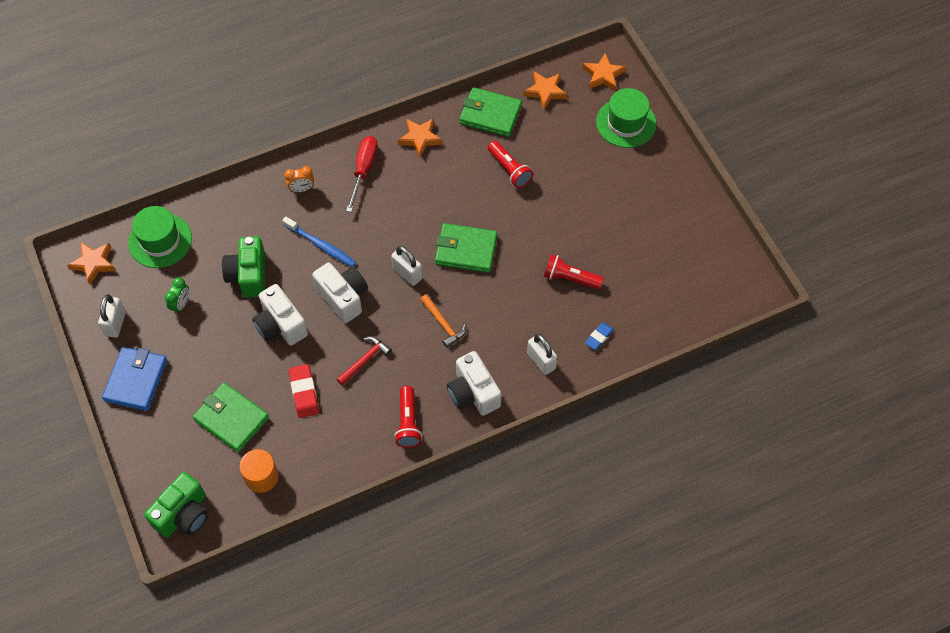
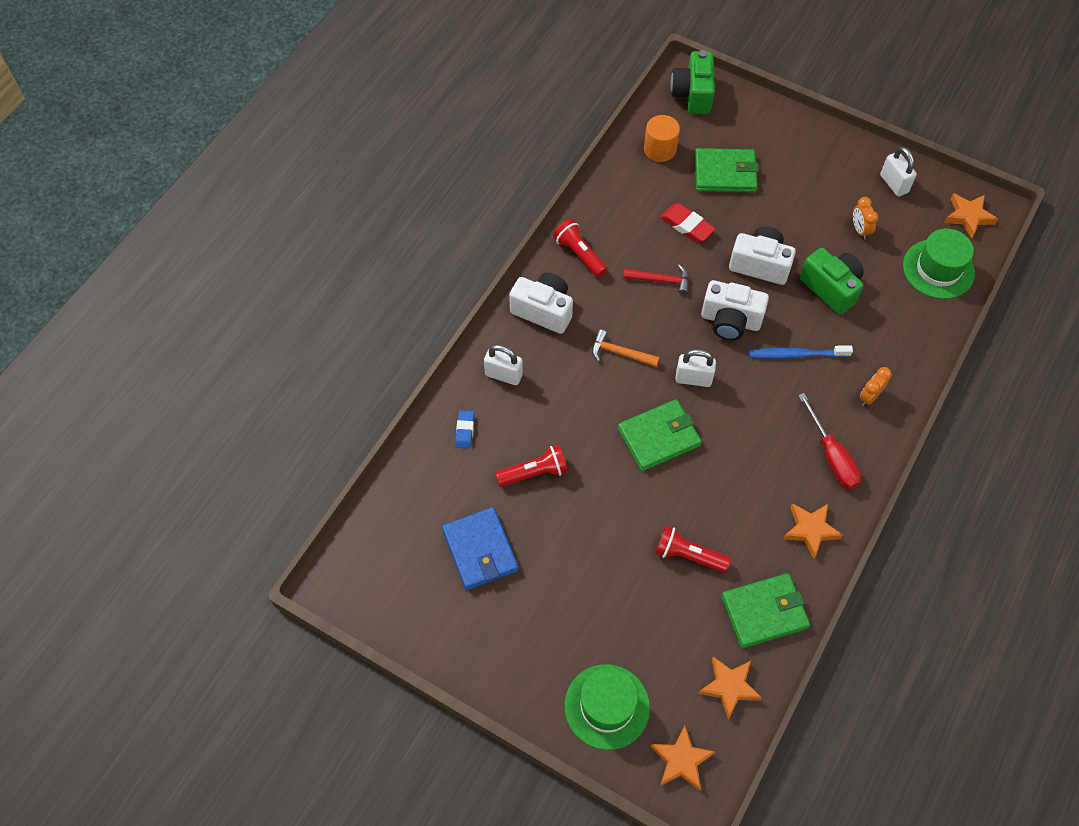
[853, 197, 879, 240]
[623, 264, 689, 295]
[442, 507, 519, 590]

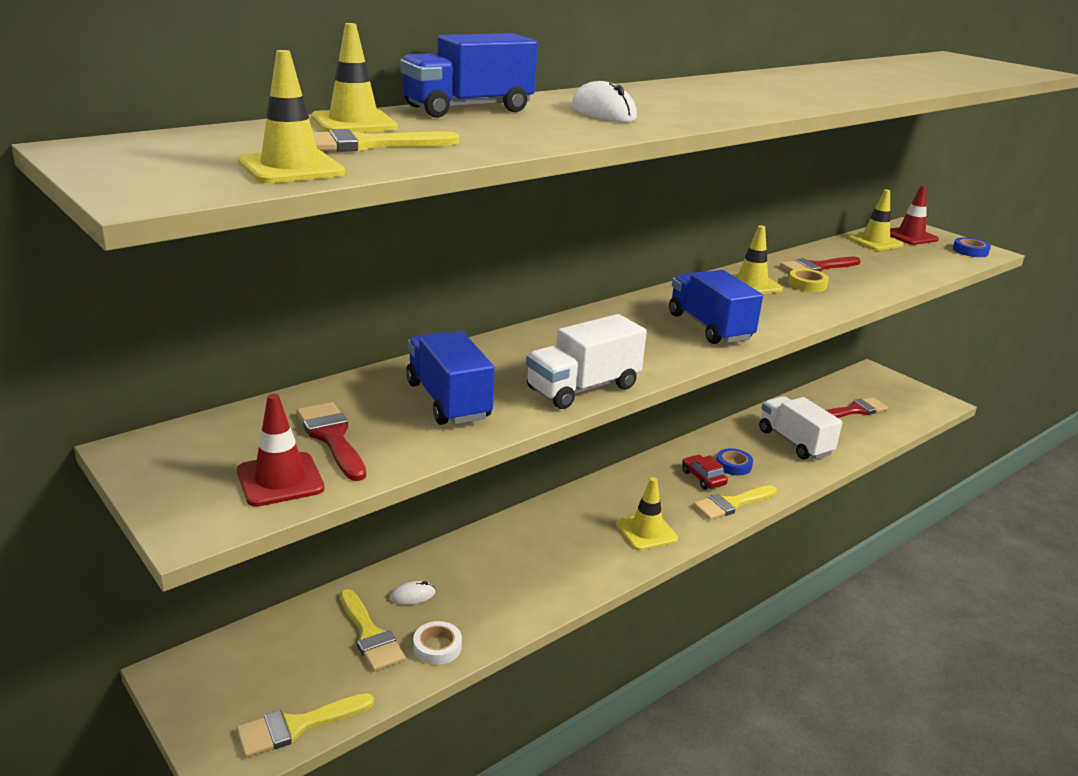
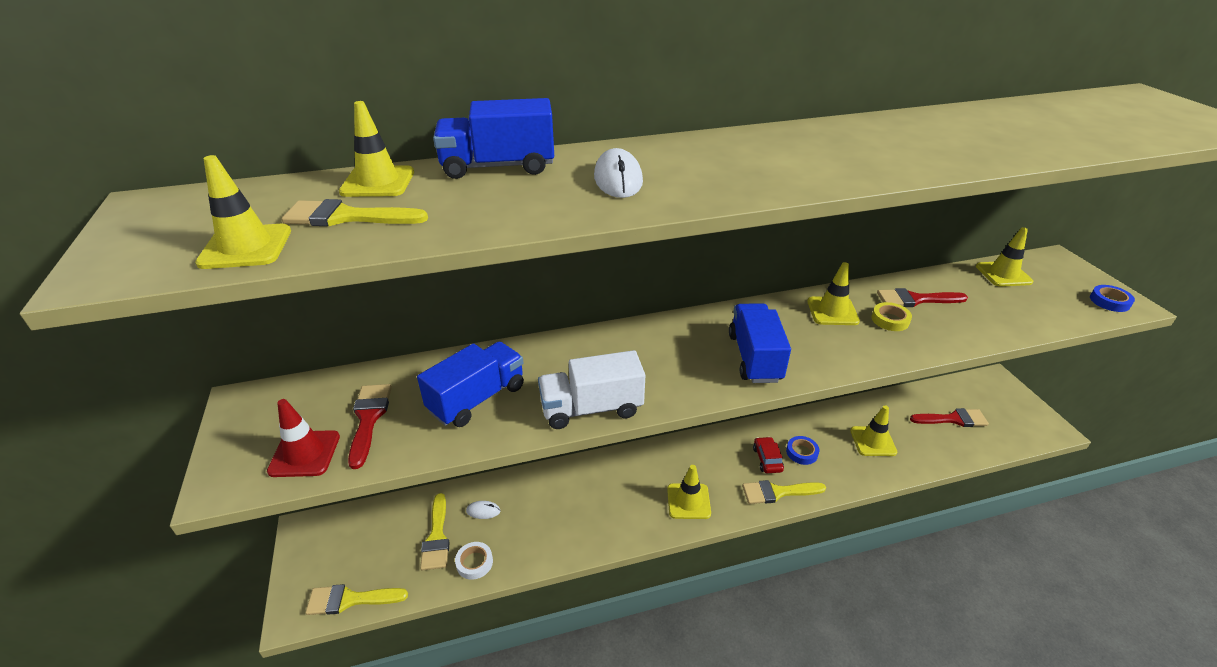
[890, 185, 939, 245] (first image)
[417, 342, 524, 427]
[850, 406, 897, 456]

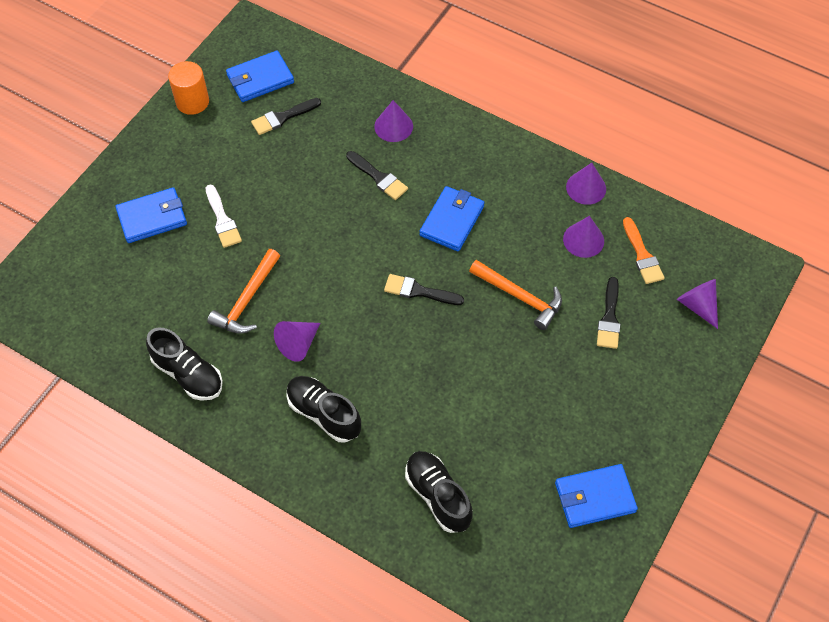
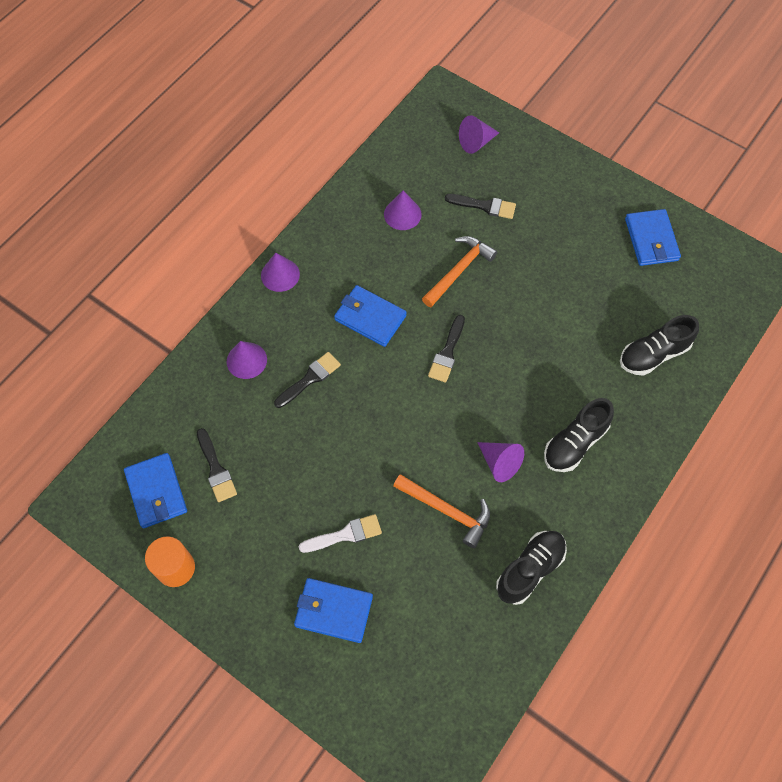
[261, 253, 300, 292]
[294, 578, 373, 643]
[623, 217, 665, 284] (first image)

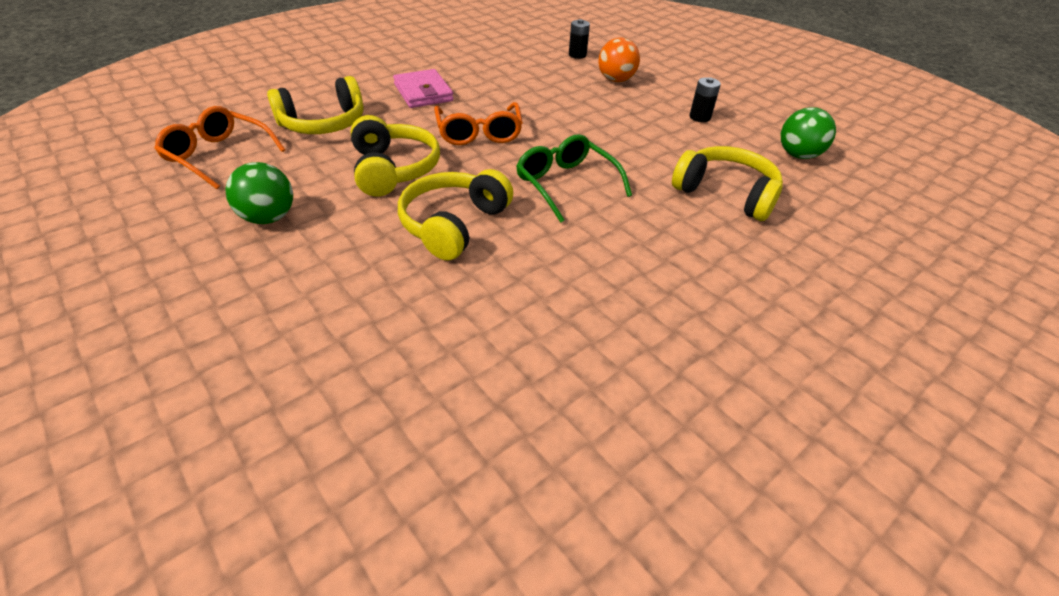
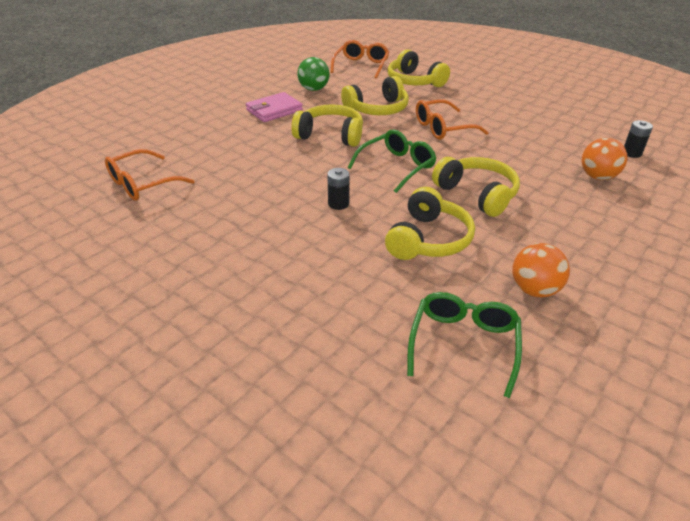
[246, 92, 303, 122]
[327, 168, 349, 210]
[513, 243, 570, 297]
[105, 149, 194, 201]
[432, 157, 520, 217]
[407, 292, 522, 398]

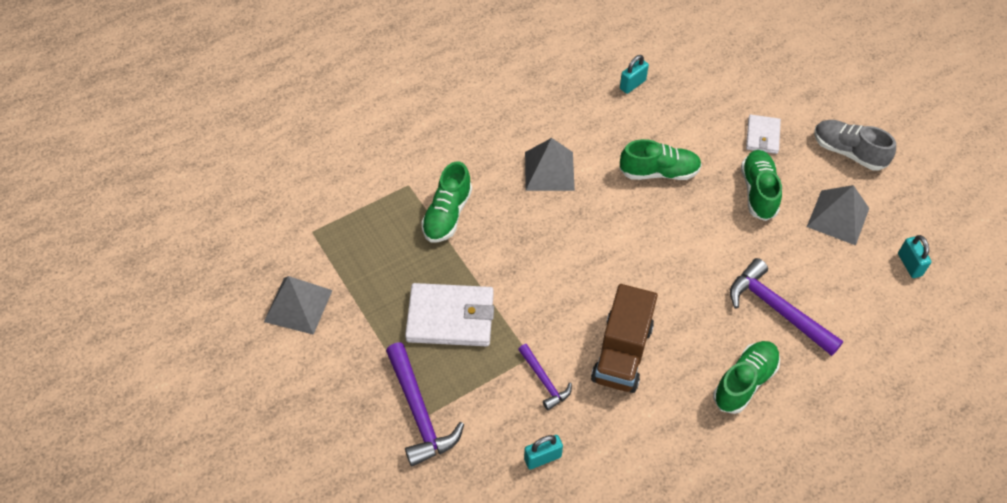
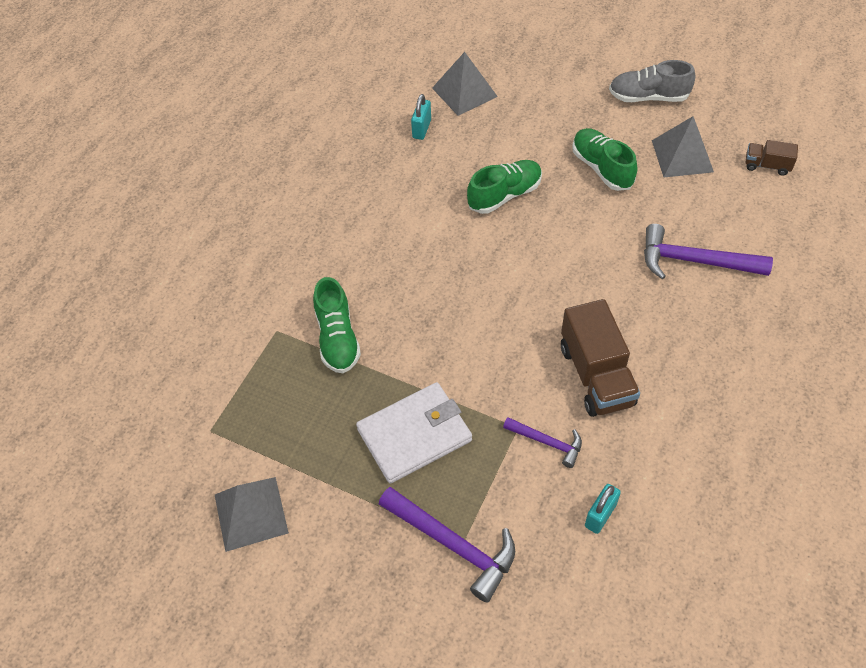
[746, 115, 781, 154] (first image)
[432, 52, 498, 116]
[746, 140, 798, 176]
[713, 341, 780, 414] (first image)

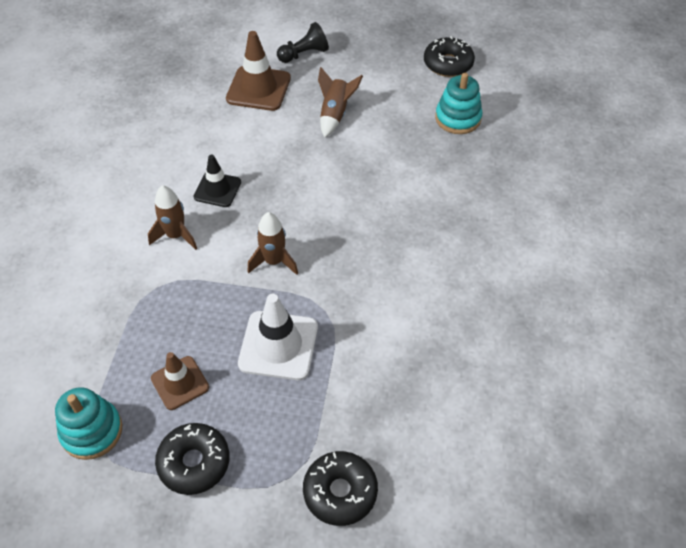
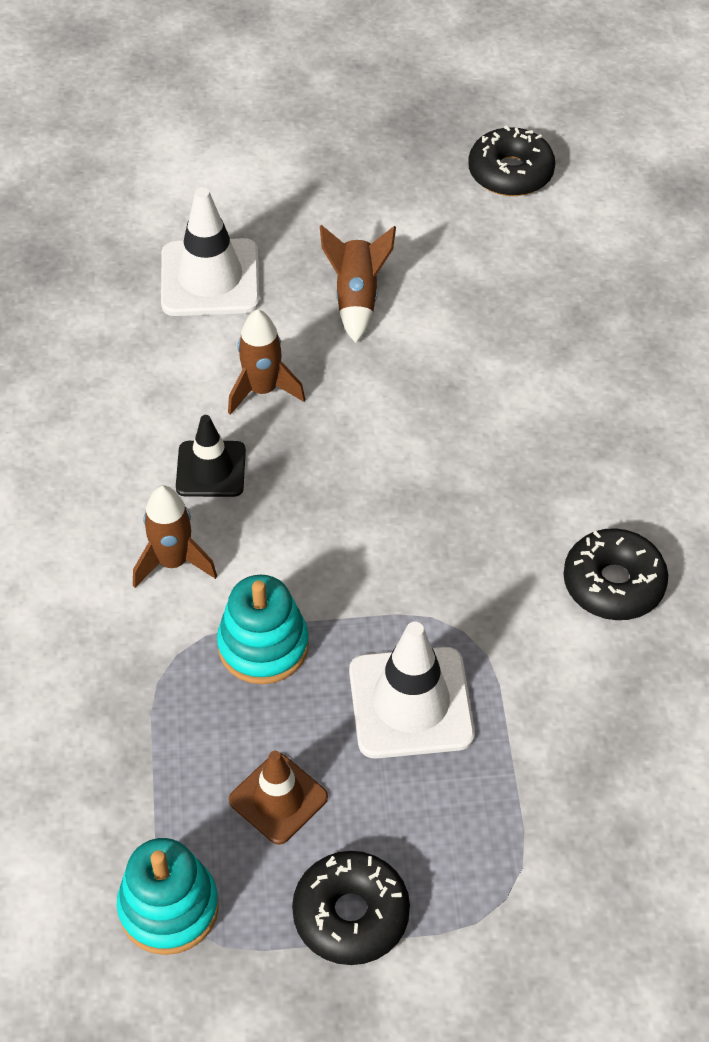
[277, 22, 329, 63] (first image)
[161, 187, 260, 316]
[217, 575, 309, 684]
[228, 309, 305, 415]
[563, 528, 668, 620]

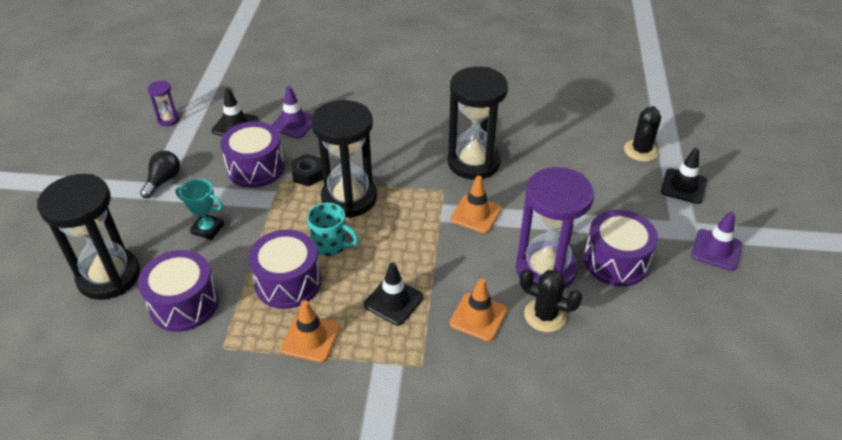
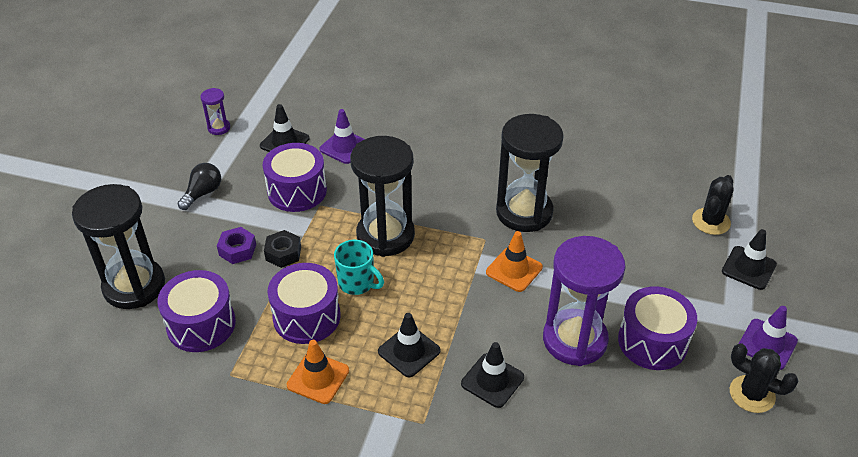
[264, 230, 301, 268]
[217, 227, 256, 264]
[730, 343, 798, 413]
[461, 342, 524, 408]

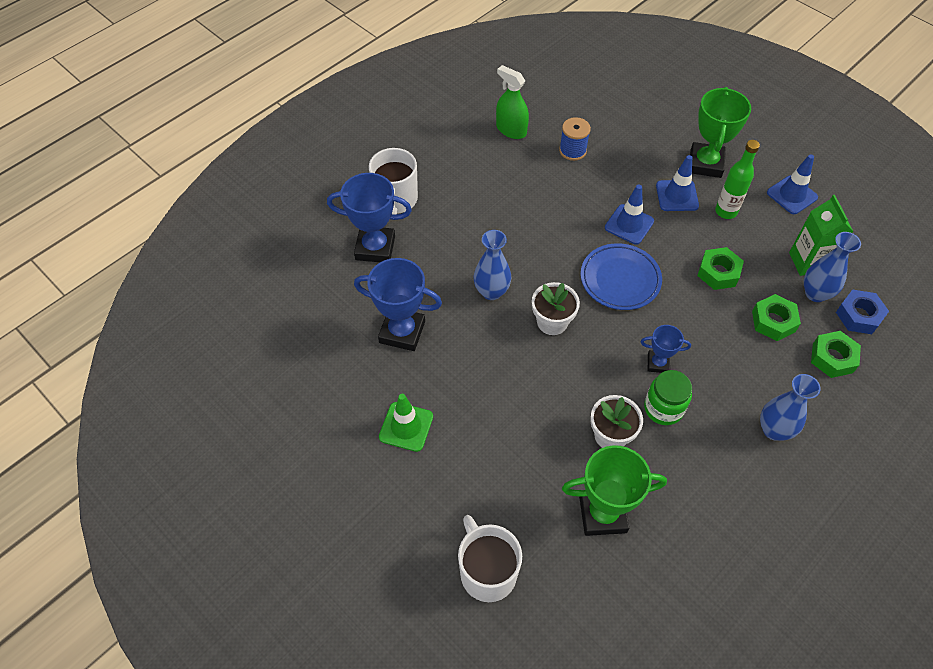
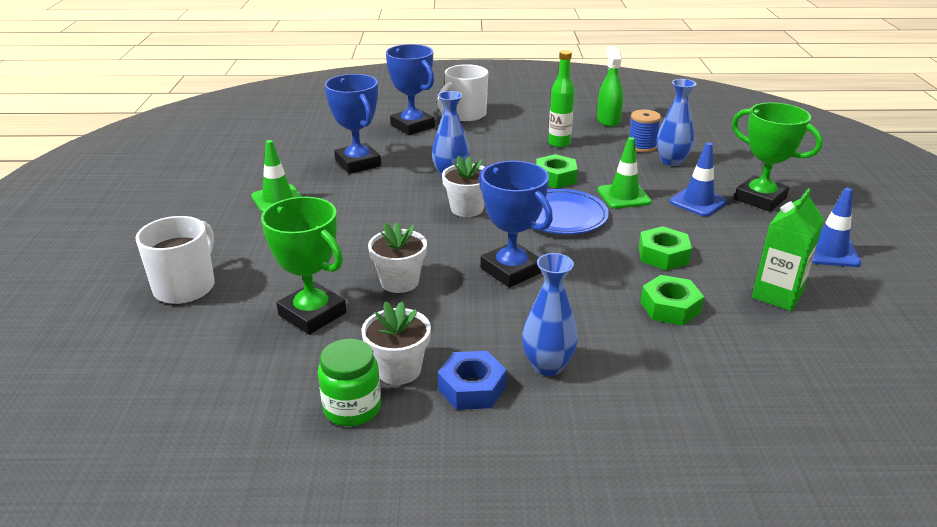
[732, 102, 823, 212]
[548, 50, 575, 148]
[597, 137, 652, 209]
[656, 79, 696, 166]
[438, 351, 507, 410]
[479, 161, 553, 288]
[536, 154, 578, 188]
[318, 339, 381, 426]
[361, 301, 431, 385]

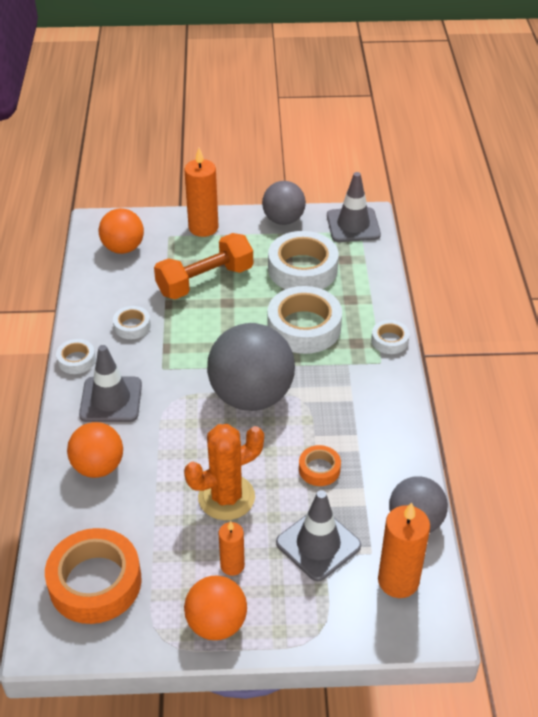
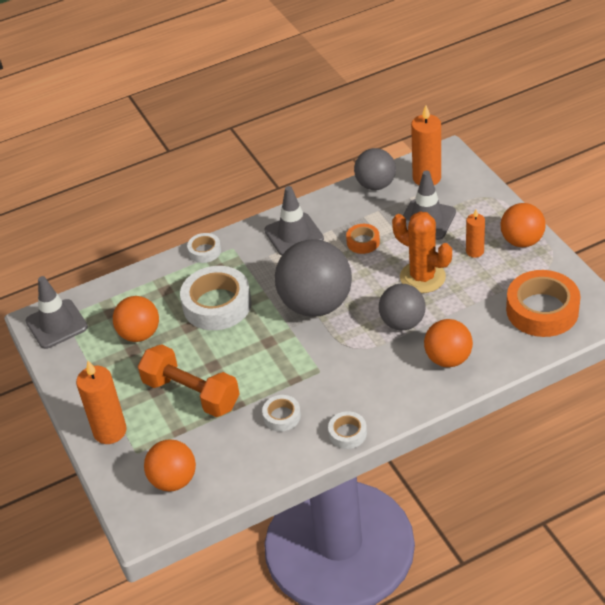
[379, 284, 426, 330]
[113, 296, 159, 342]
[264, 186, 324, 256]

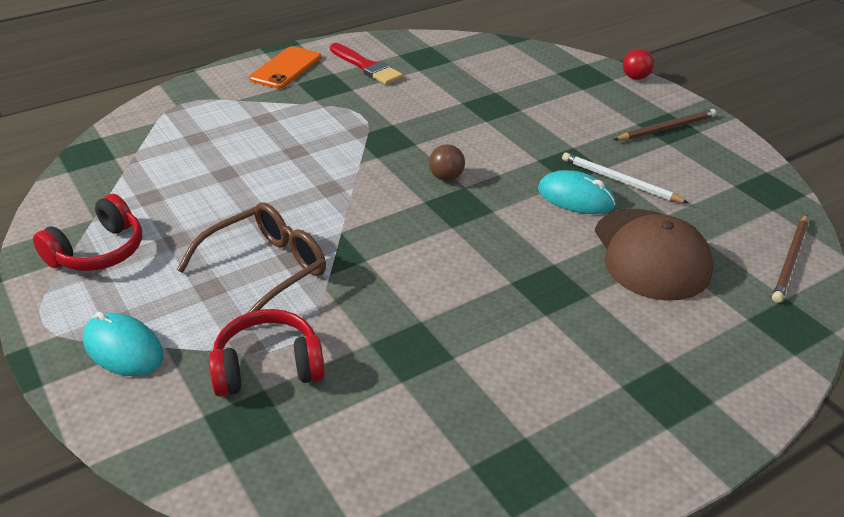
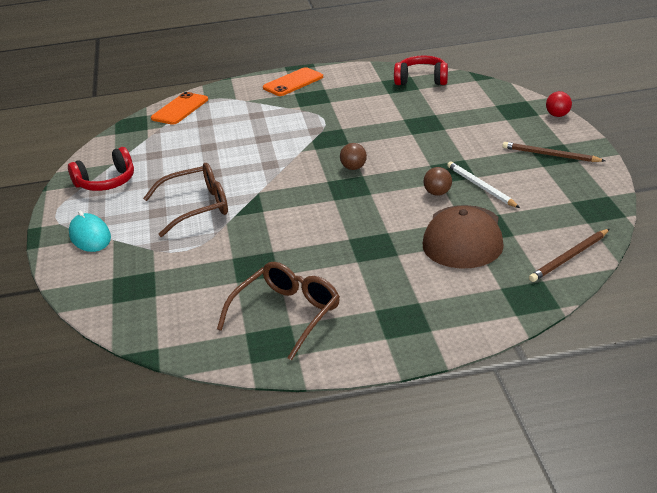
[330, 43, 403, 85] (first image)
[502, 142, 605, 162]
[423, 167, 452, 196]
[394, 55, 448, 85]
[151, 92, 208, 125]
[217, 262, 340, 361]

